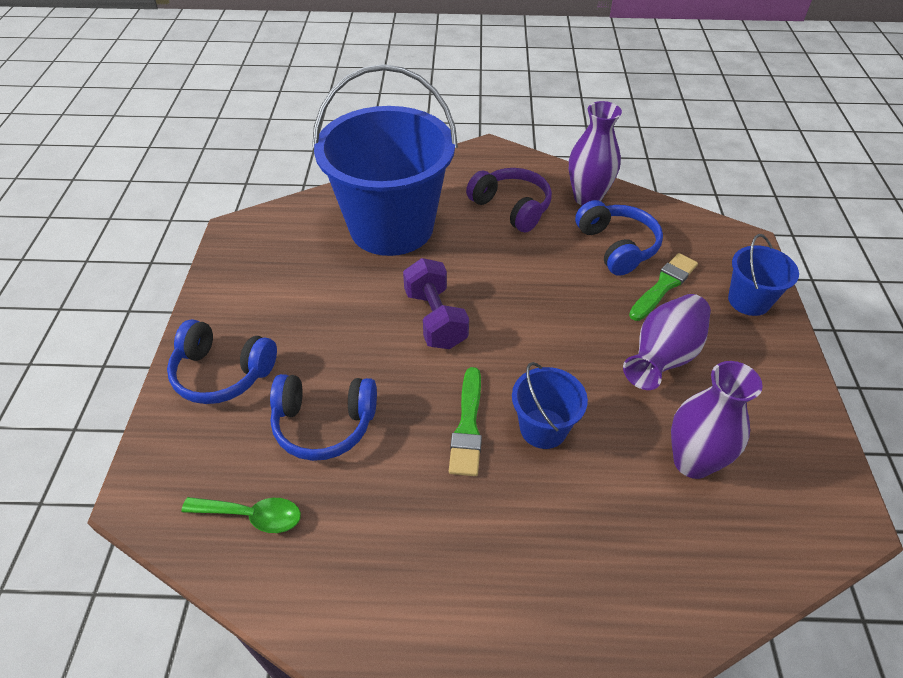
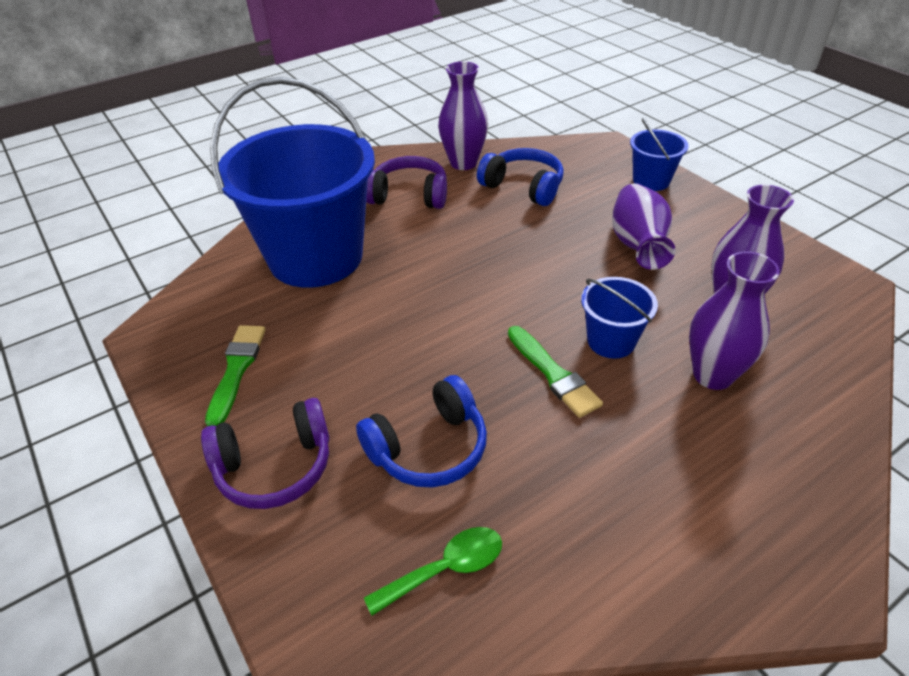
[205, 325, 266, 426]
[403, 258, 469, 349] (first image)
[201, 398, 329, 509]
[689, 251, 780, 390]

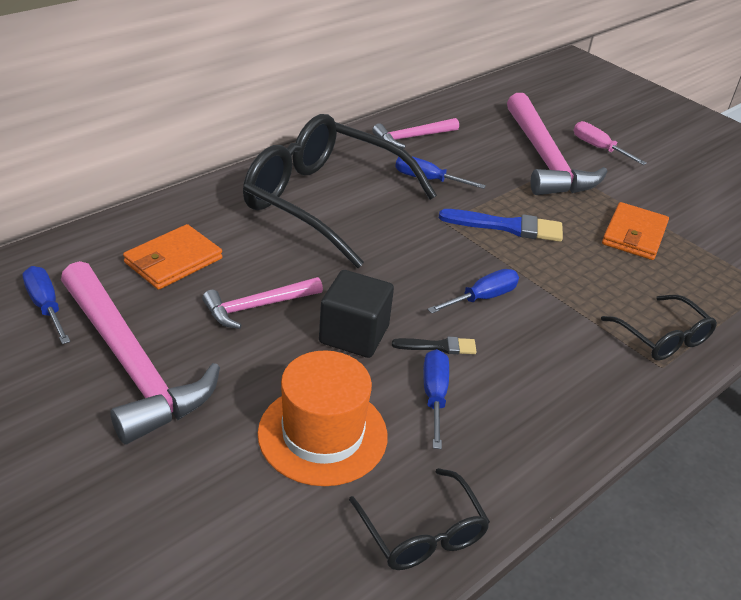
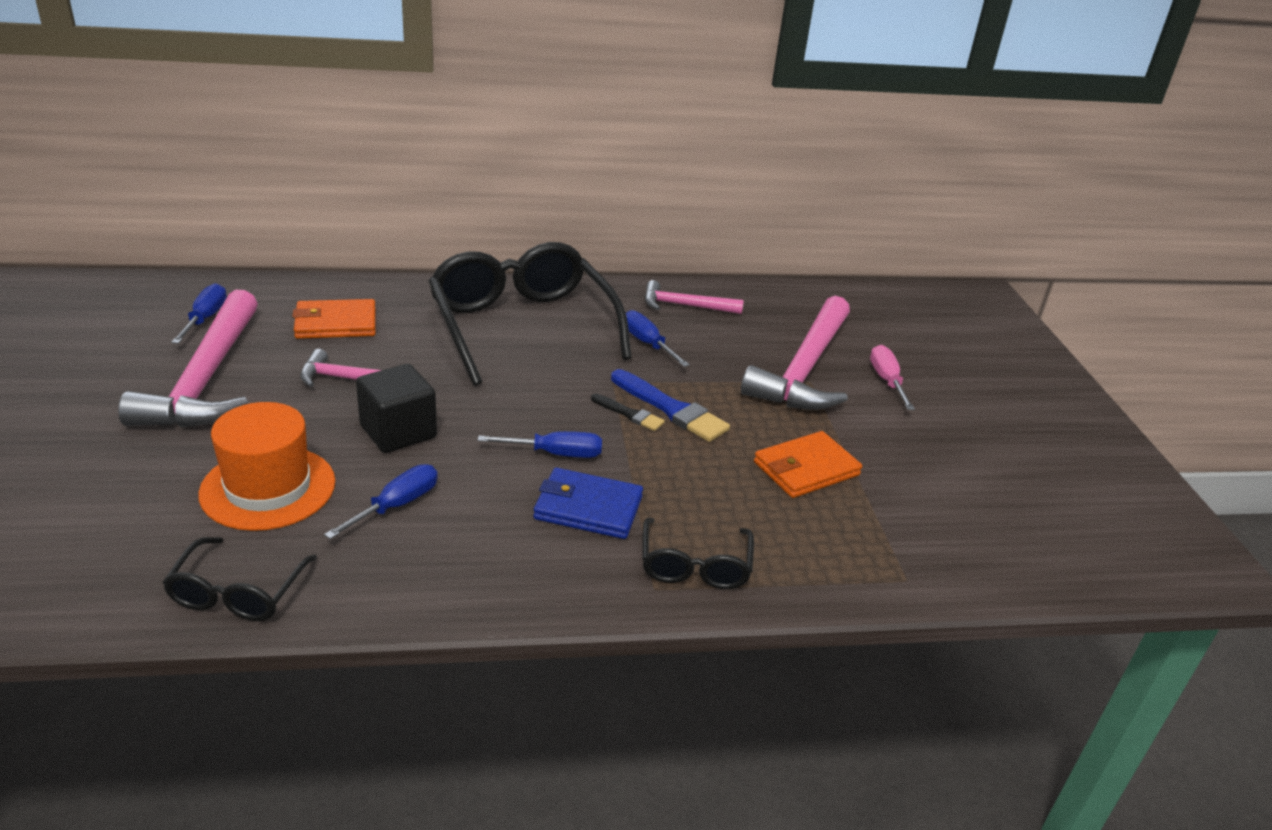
[591, 394, 665, 431]
[533, 468, 643, 539]

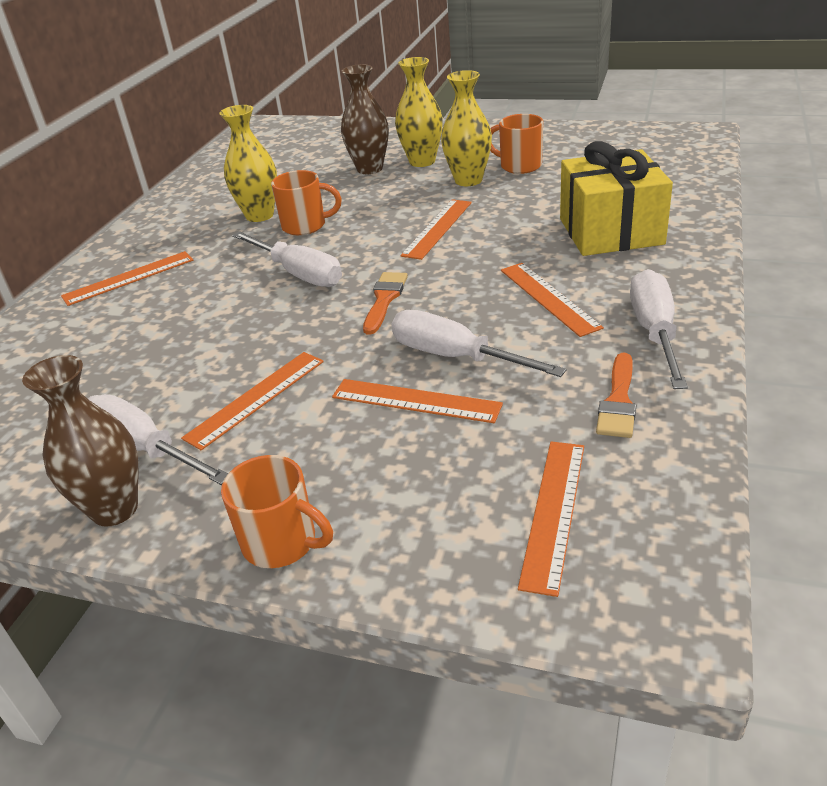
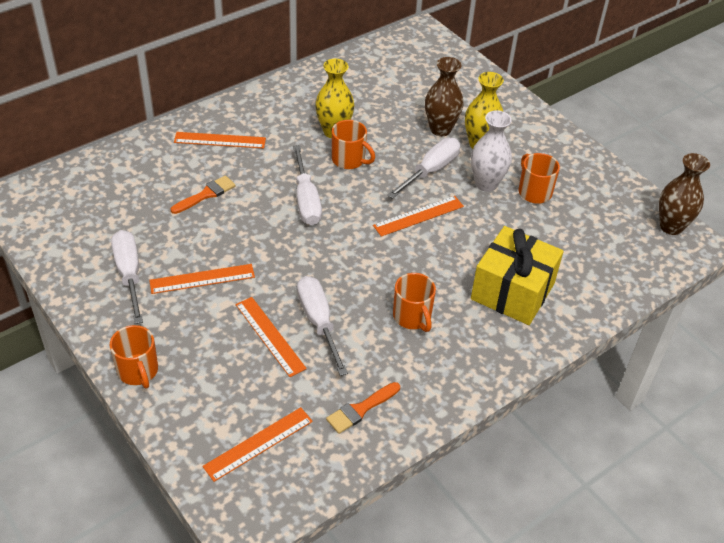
[471, 110, 512, 192]
[393, 273, 436, 332]
[387, 138, 460, 199]
[171, 175, 236, 214]
[659, 153, 710, 235]

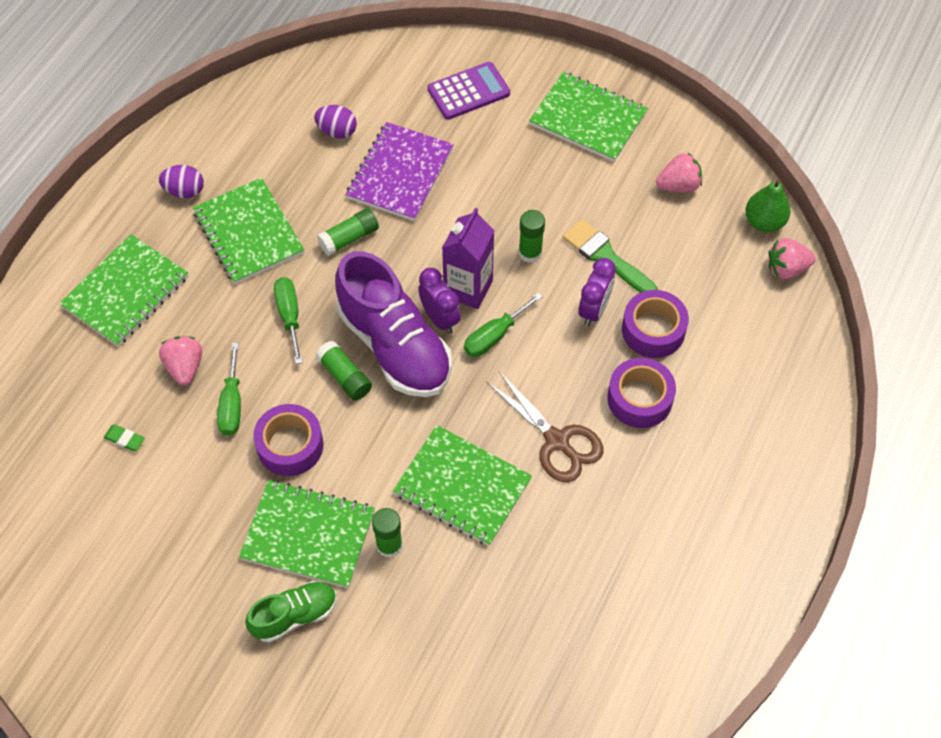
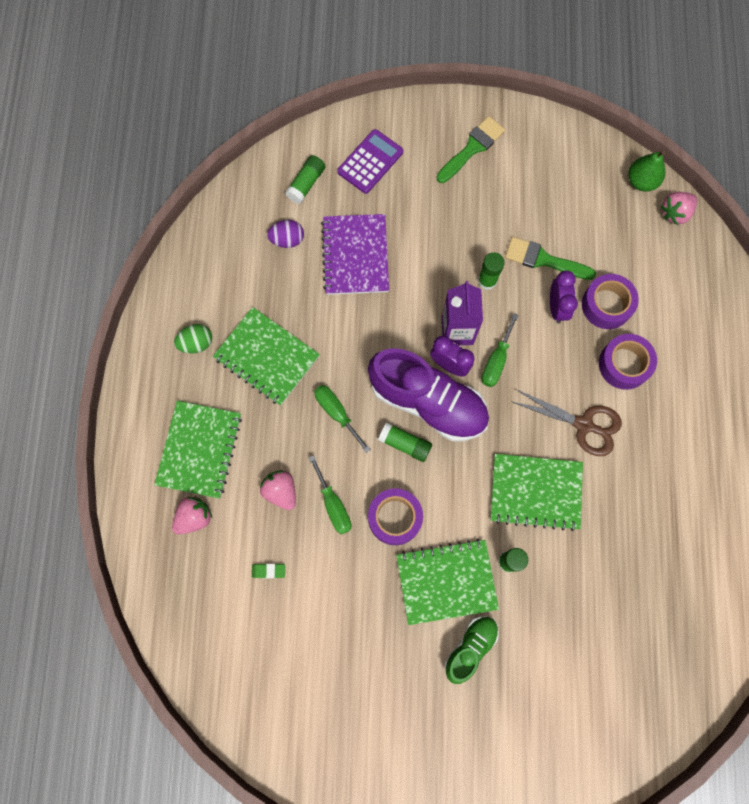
[436, 116, 505, 183]
[172, 496, 212, 534]
[174, 324, 212, 353]
[285, 155, 326, 204]

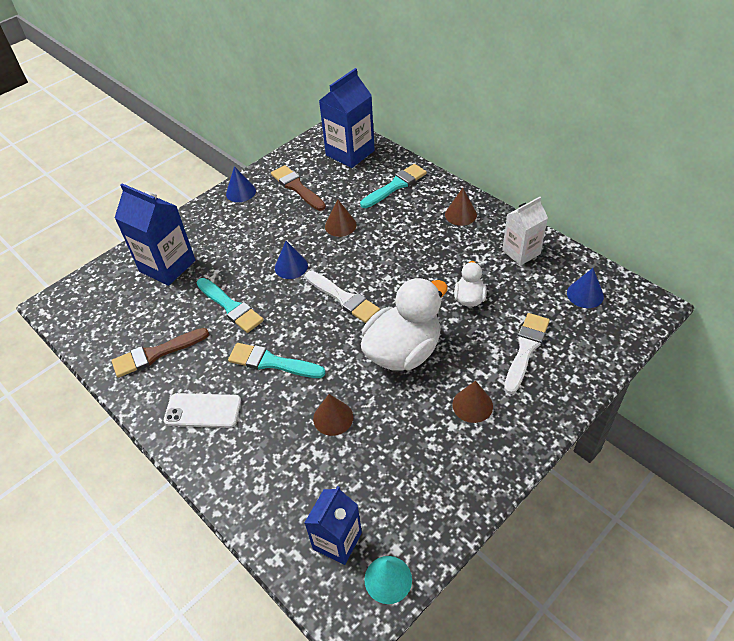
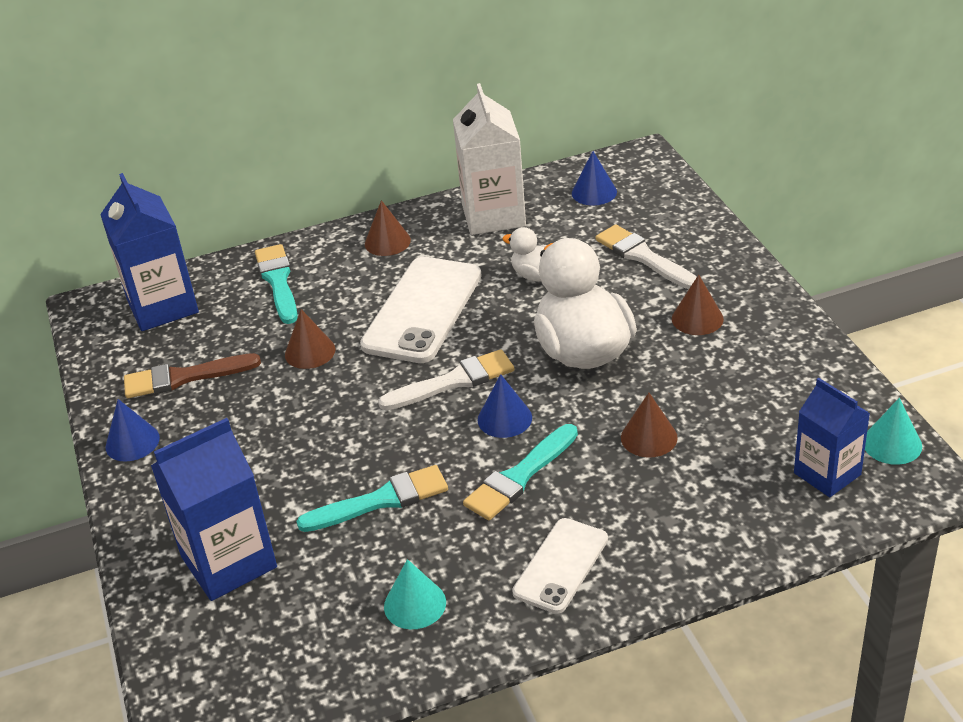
[453, 83, 526, 235]
[478, 374, 532, 438]
[384, 559, 446, 629]
[360, 257, 482, 363]

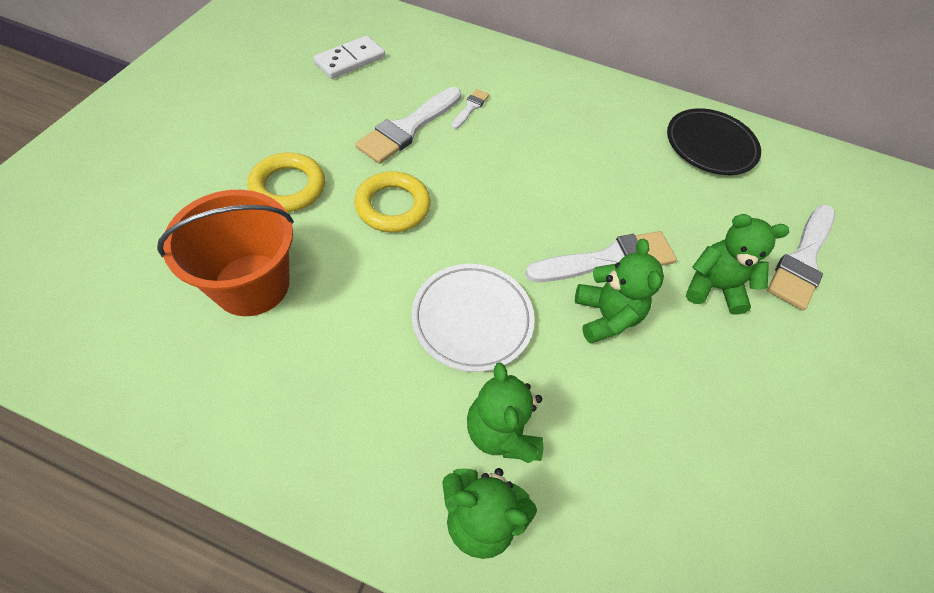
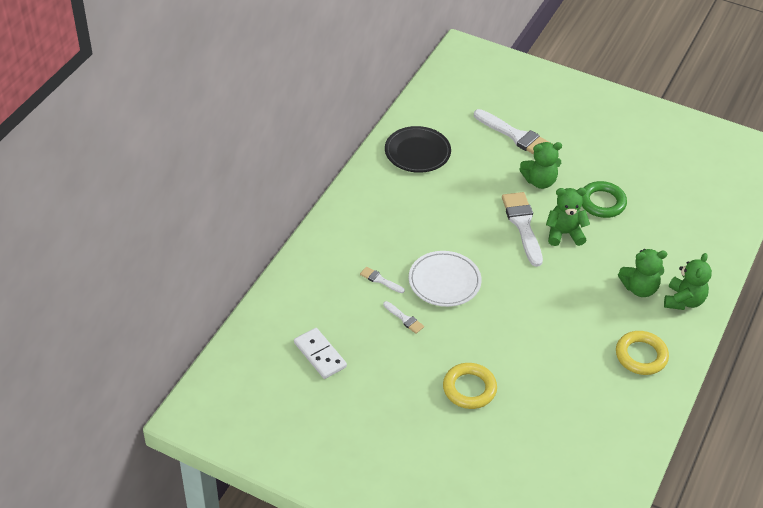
[383, 301, 424, 334]
[616, 331, 669, 375]
[157, 190, 294, 316] (first image)
[519, 142, 562, 189]
[409, 251, 482, 307]
[582, 181, 627, 218]

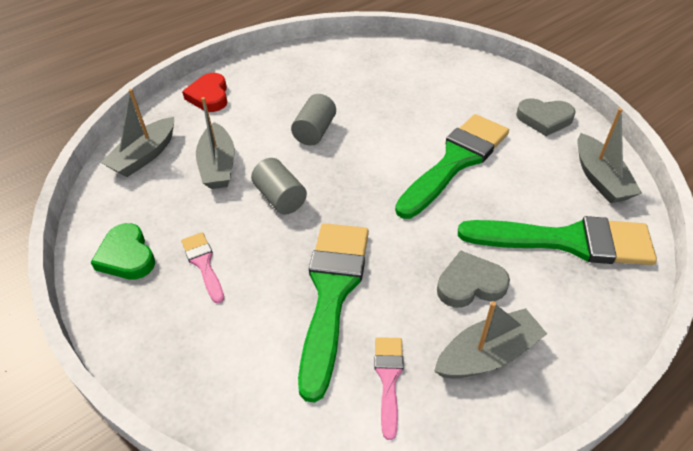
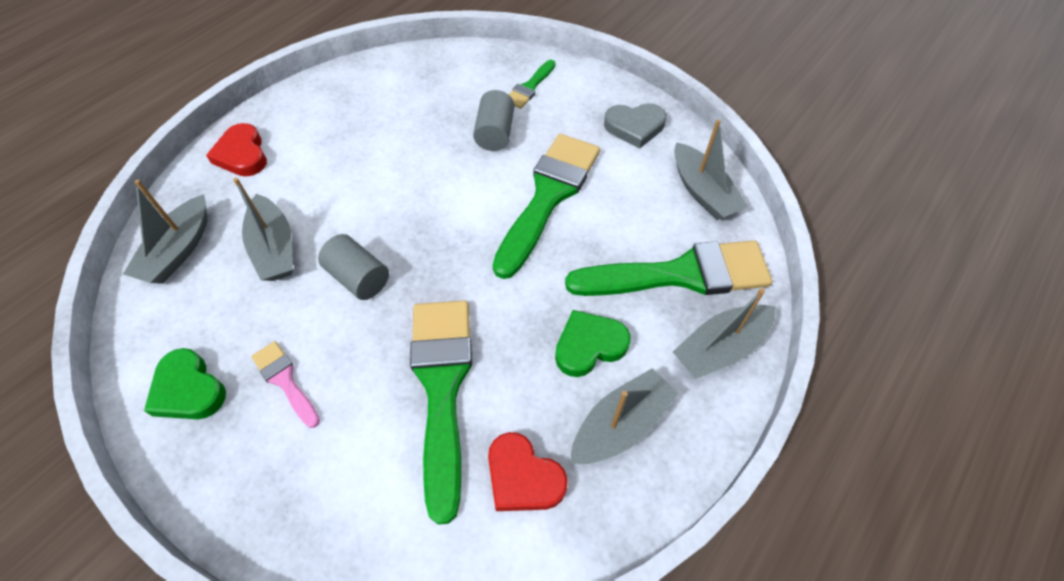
[473, 90, 514, 151]
[555, 310, 630, 377]
[488, 432, 568, 511]
[509, 60, 556, 109]
[673, 288, 776, 379]

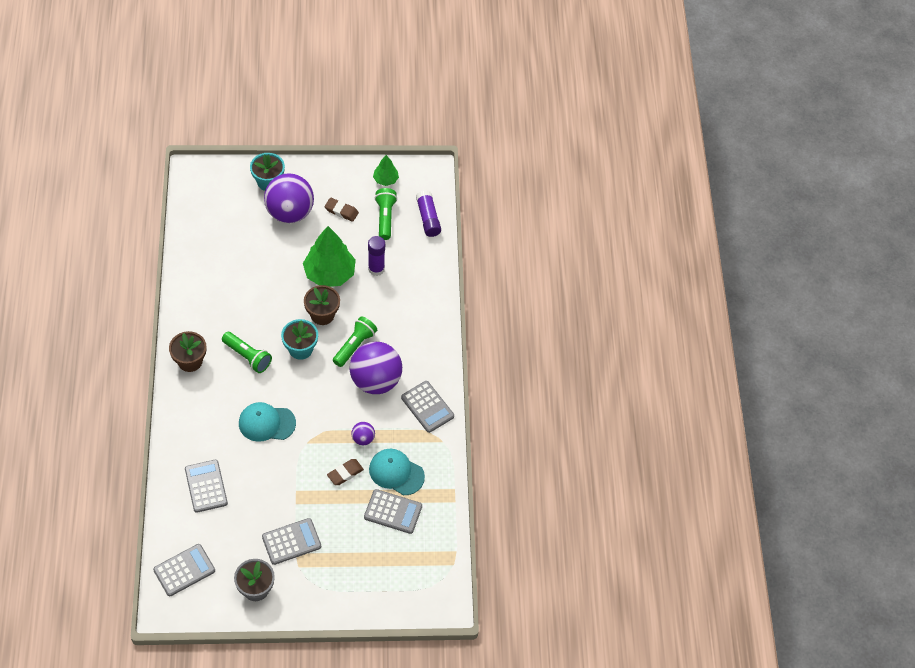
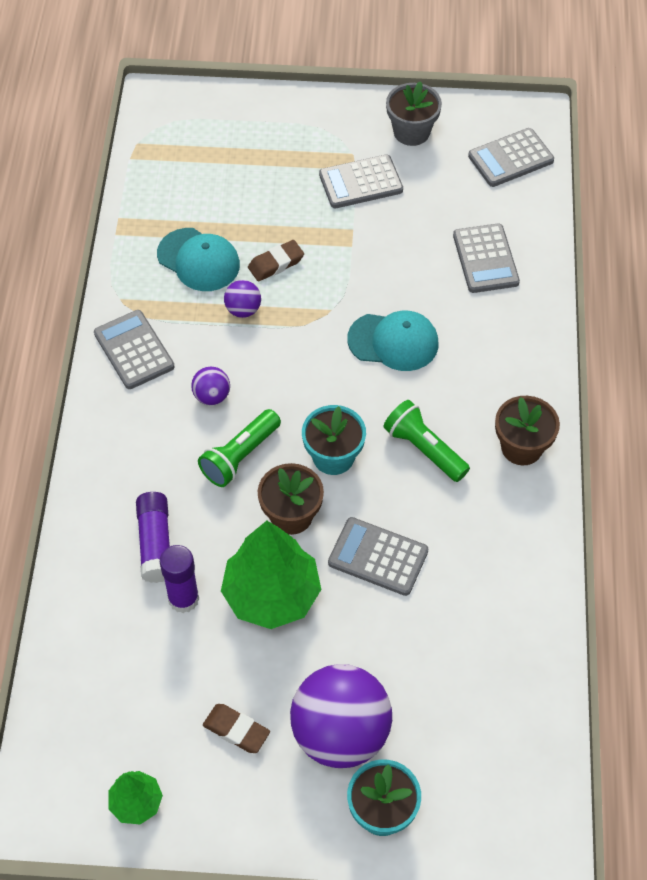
[375, 188, 397, 240] (first image)
[136, 492, 170, 583]
[191, 367, 230, 405]
[328, 517, 428, 596]

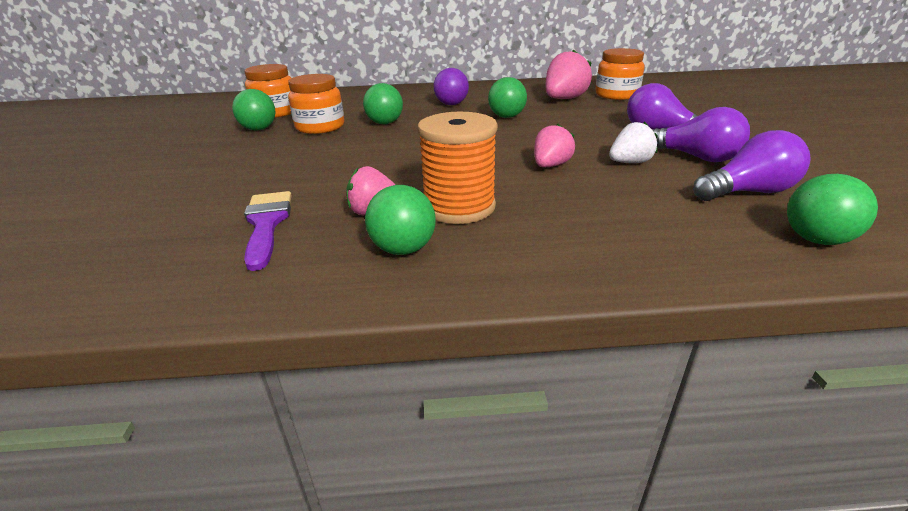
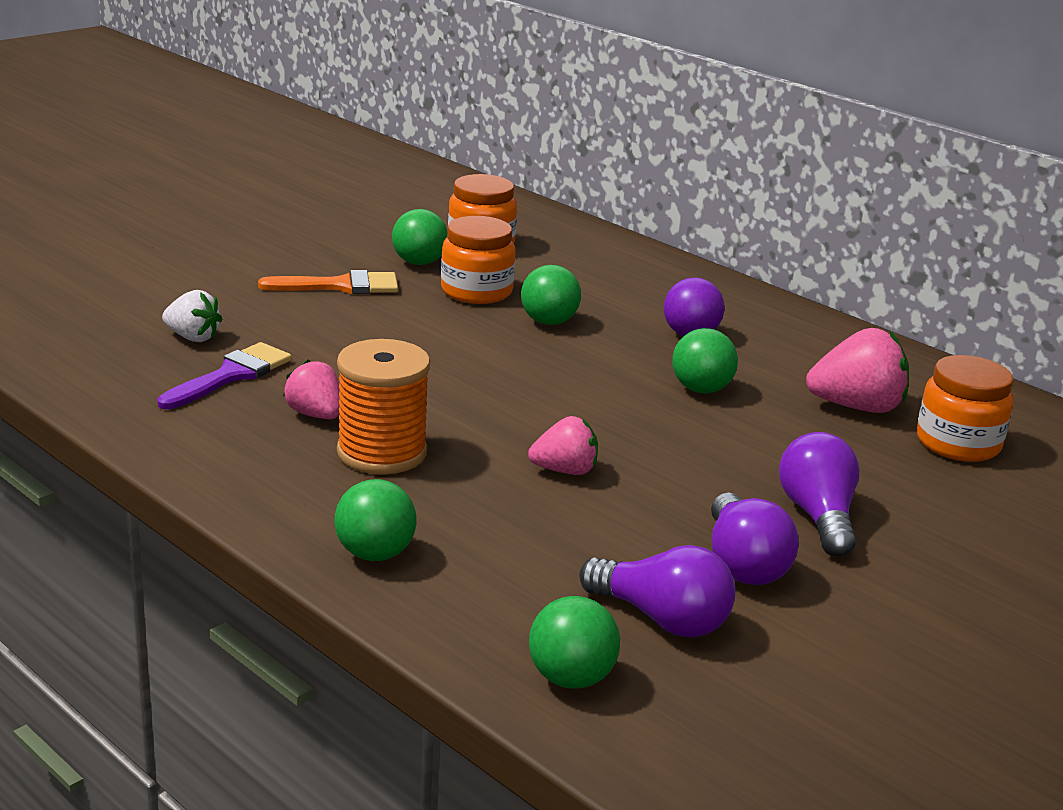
[162, 290, 222, 342]
[335, 479, 417, 561]
[258, 270, 398, 294]

